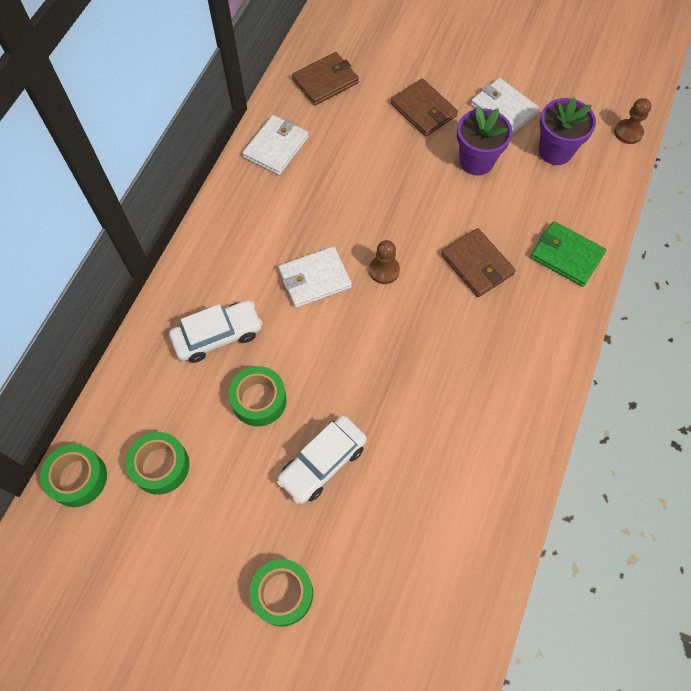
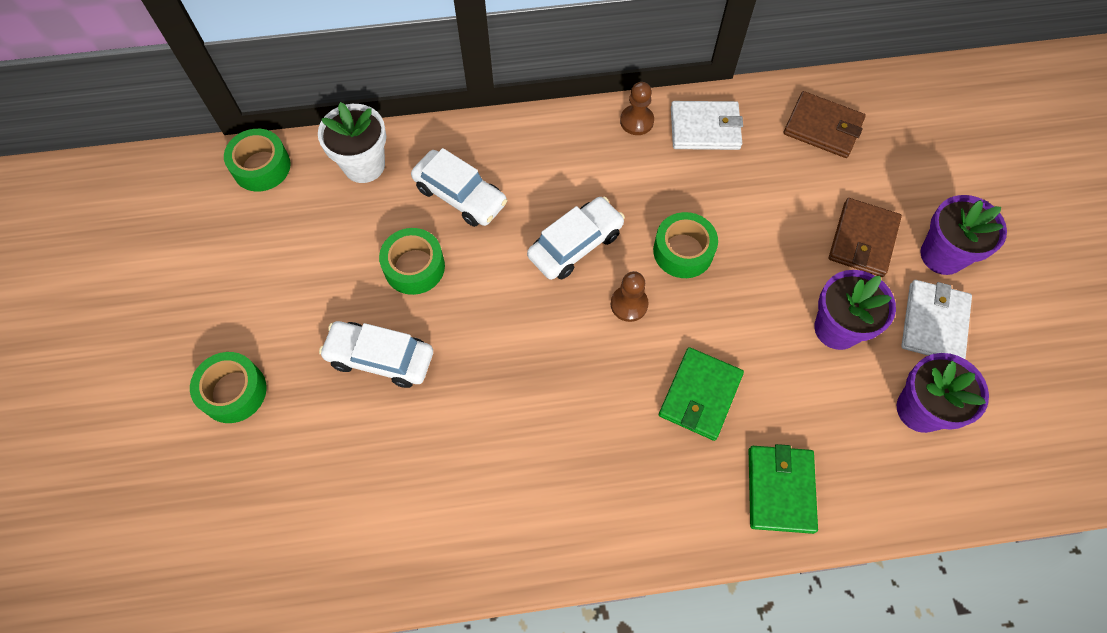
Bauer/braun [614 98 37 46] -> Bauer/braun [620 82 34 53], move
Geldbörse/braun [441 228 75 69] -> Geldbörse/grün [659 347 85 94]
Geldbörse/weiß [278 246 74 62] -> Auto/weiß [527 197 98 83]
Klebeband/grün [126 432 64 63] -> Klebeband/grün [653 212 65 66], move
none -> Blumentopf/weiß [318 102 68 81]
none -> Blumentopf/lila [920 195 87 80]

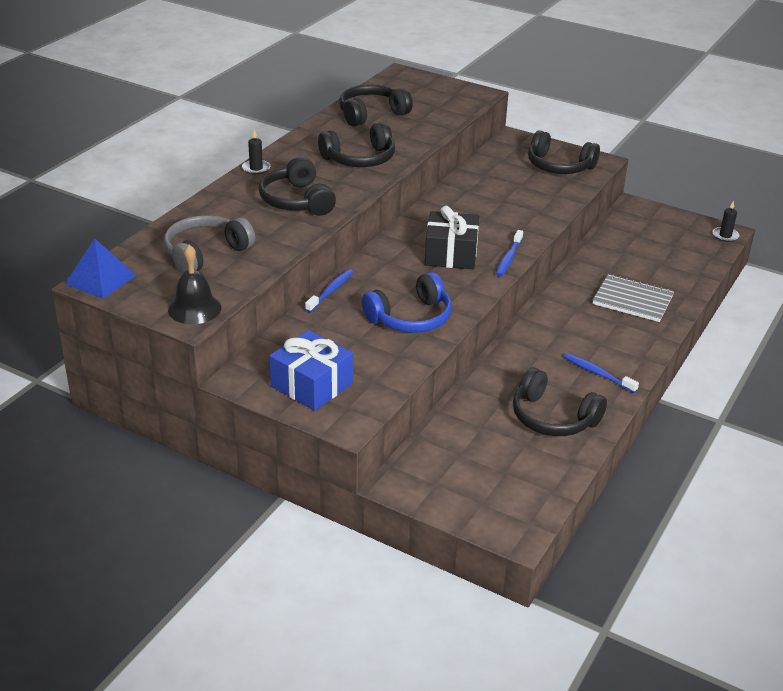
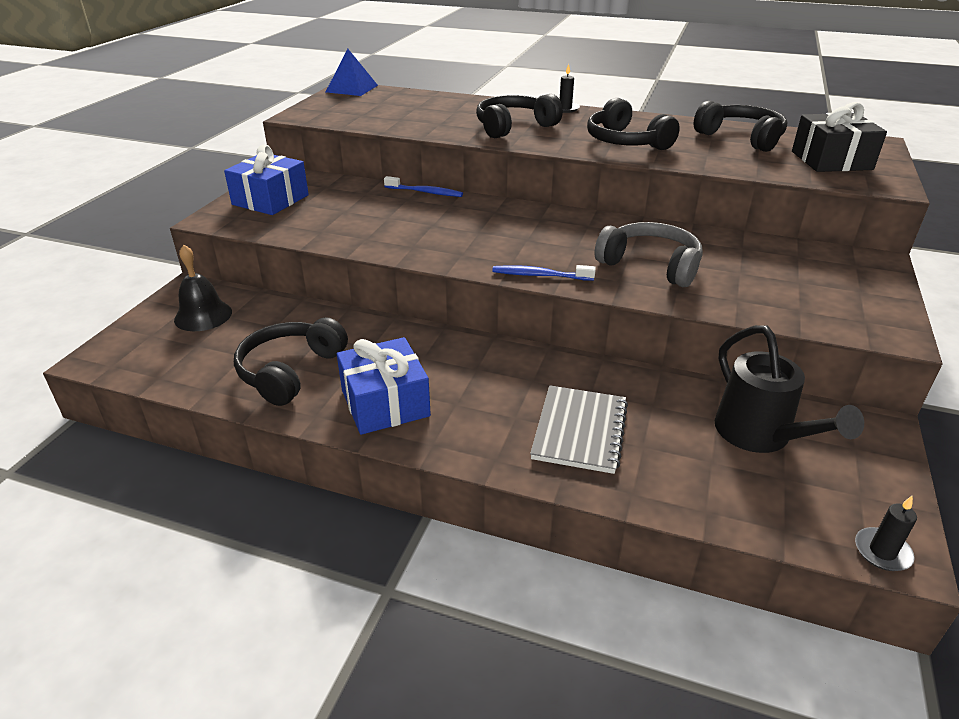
Kopfhörer/schwarz [528 130 72 44] -> none
Geschenk/schwarz [425 206 54 63] -> Geschenk/schwarz [792 102 95 70], move
Kopfhörer/grau [164 215 91 59] -> Kopfhörer/grau [594 222 109 65], move
Glocke/schwarz [168 245 53 79] -> Glocke/schwarz [174 245 58 86], move
Kopfhörer/blau [362 272 90 61] -> none
Zahnbürste/blau [564 353 75 40] -> Geschenk/blau [337 337 94 98]
none -> Gießkanne/schwarz [715 325 149 128]

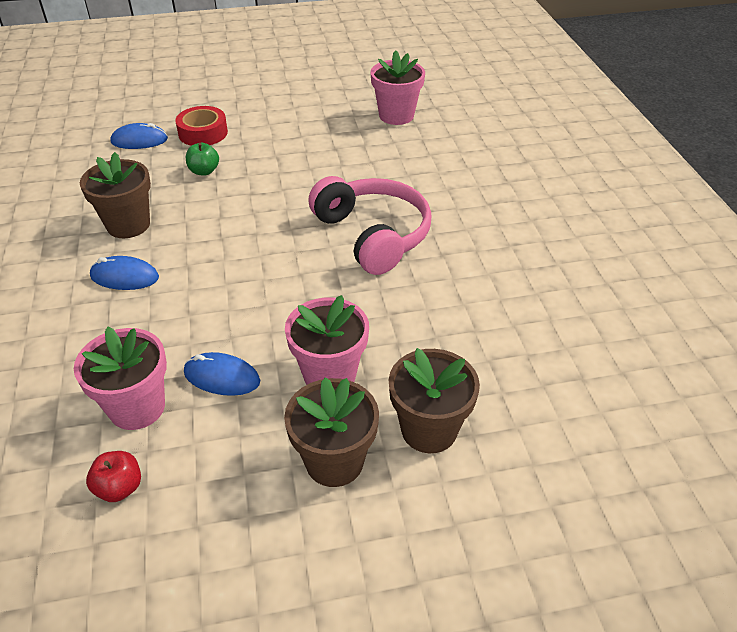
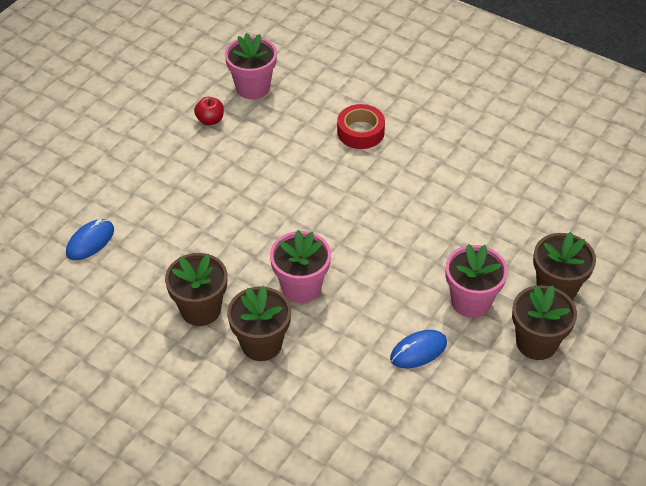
Klebeband/rot [175 106 53 40] -> Klebeband/rot [337 104 48 45], move
Apfel/grün [186 143 33 32] -> none
Kopfhörer/rosa [308 176 124 99] -> none
Computermaus/blau [90 256 69 34] -> Blumentopf/braun [227 285 64 76]
Blumentopf/rosa [74 327 93 103] -> Blumentopf/rosa [270 230 61 73], move
Apfel/rot [86 451 55 51] -> Apfel/rot [194 97 30 28], move

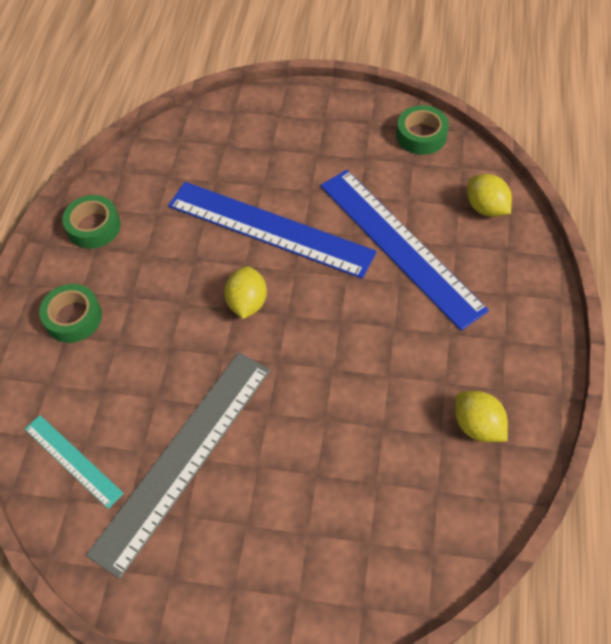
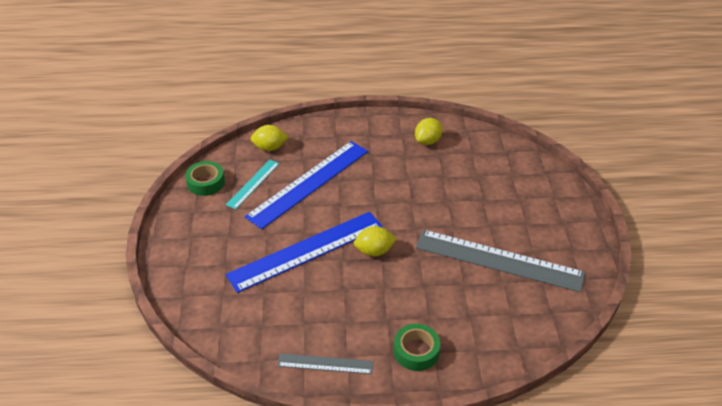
Zitrone/gelb [467 174 45 43] -> Zitrone/gelb [250 125 39 26], 45 degrees clockwise
Lineal/blau [168 182 209 97] -> Lineal/blau [226 212 157 81], 45 degrees clockwise
Klebeband/grün [62 195 58 54] -> Lineal/grau [277 353 97 21]
Lineal/türkis [25 415 99 94] -> Lineal/türkis [226 160 54 49], move

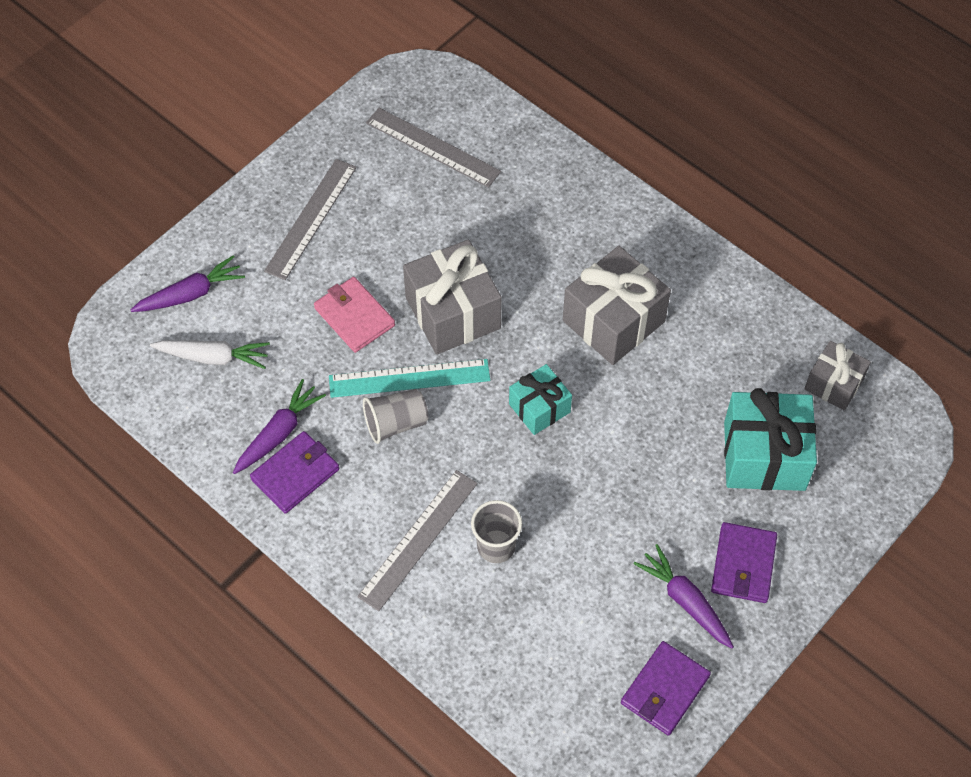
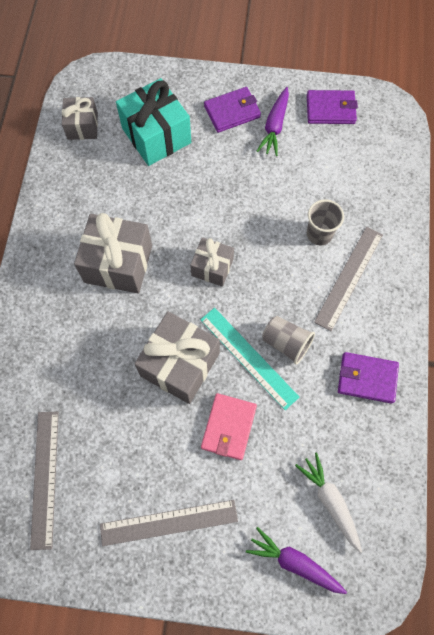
Geschenk/türkis [509 364 63 71] -> Geschenk/grau [190 237 44 50]
Karotte/lila [233 379 93 95] -> none
Lineal/grau [357 470 121 141] -> Lineal/grau [314 227 69 104], 60 degrees counterclockwise

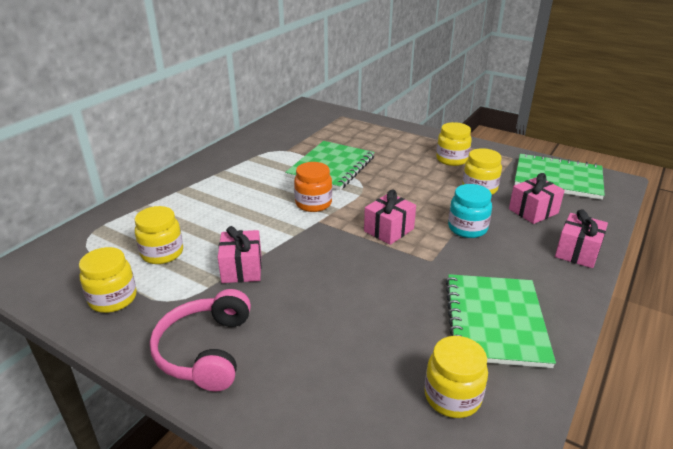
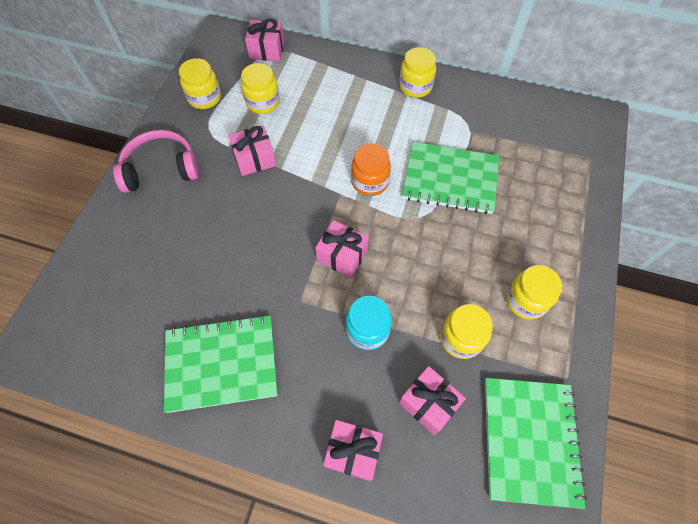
Einmachglas/gelb [425 336 63 82] -> Einmachglas/gelb [399 47 37 51], move
none -> Geschenk/rosa [245 18 40 43]

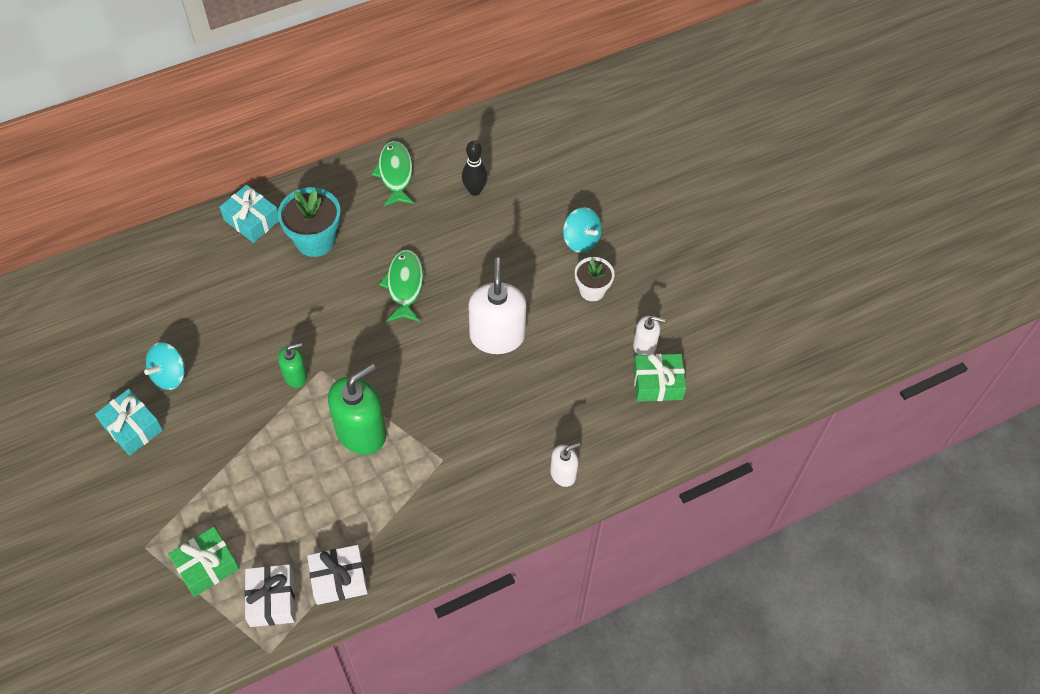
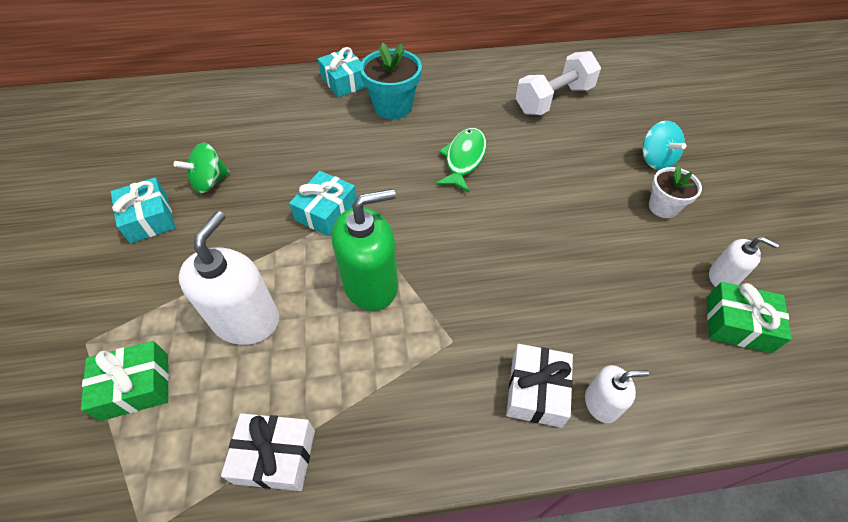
Fisch/grün [371 141 43 66] -> none
Bowlingkegel/schwarz [462 141 26 55] -> Hantel/weiß [516 51 85 64]
Seifenspender/weiß [468 258 59 96] -> Seifenspender/weiß [179 211 100 134], move
Kreisel/türkis [144 342 41 48] -> Kreisel/grün [174 142 56 51]
Seifenspender/grün [278 343 30 45] -> Geschenk/türkis [289 171 68 65]
Geschenk/weiß [244 564 51 63] -> Geschenk/weiß [506 344 67 84], move

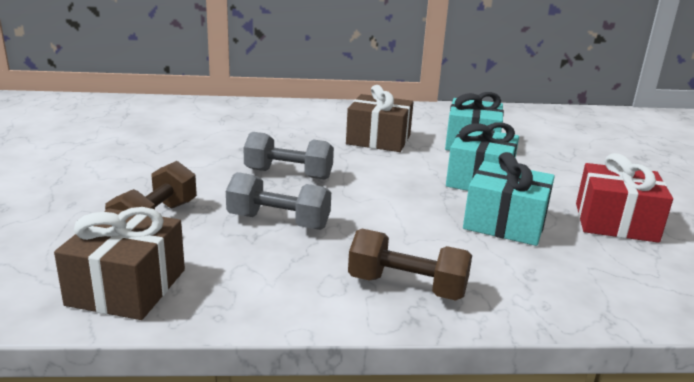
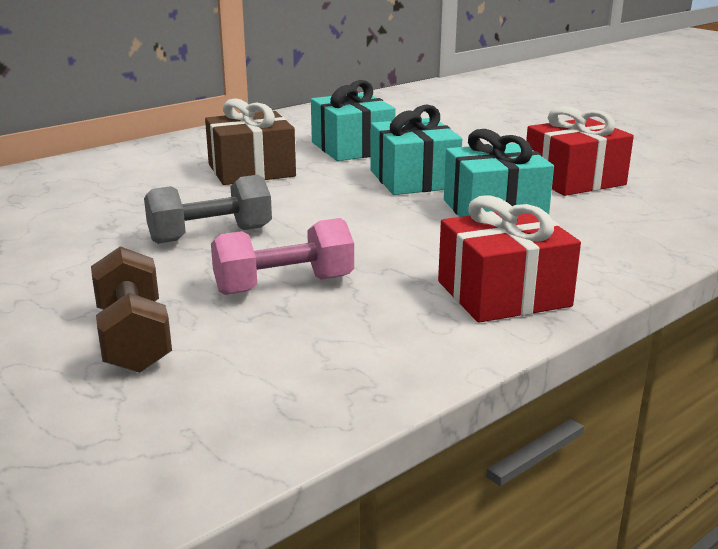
Hantel/grau [226 172 105 58] -> Hantel/rosa [211 218 143 77]
Geschenk/braun [54 207 131 113] -> none
Hantel/braun [348 228 124 73] -> Geschenk/rot [438 195 143 128]

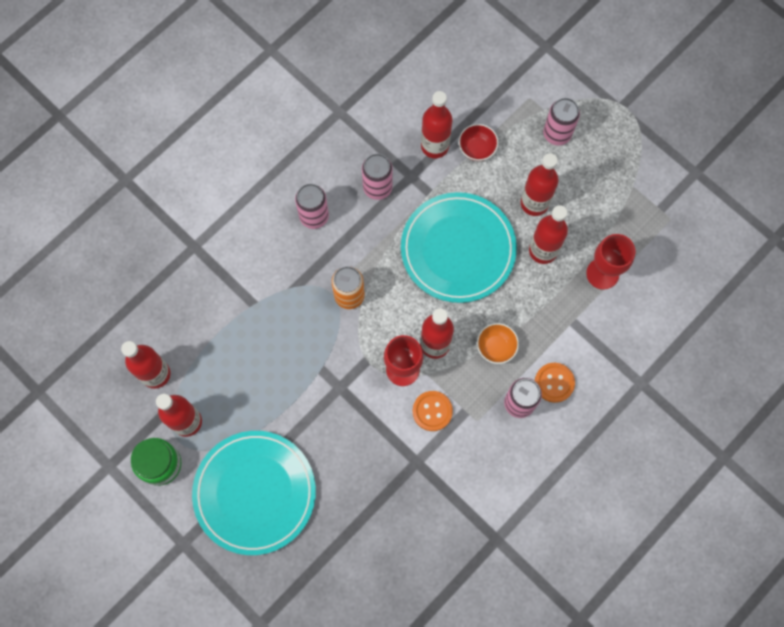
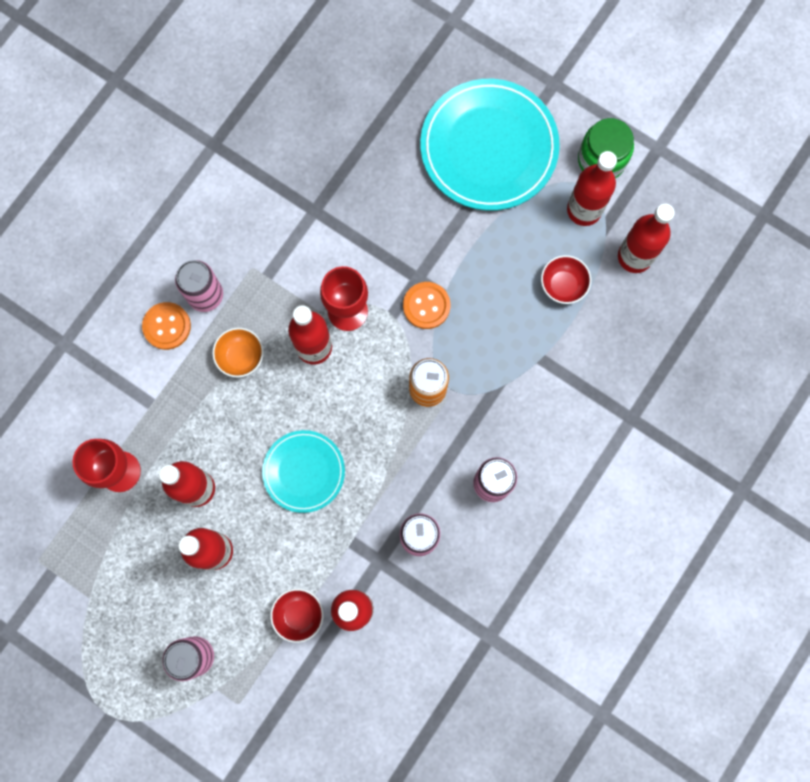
Teller/türkis [401 192 116 111] -> Teller/türkis [262 430 83 83], x0.57
Knopf/orange [413 391 40 40] -> Knopf/orange [403 282 47 47], move
none -> Schüssel/rot [541 255 50 49]

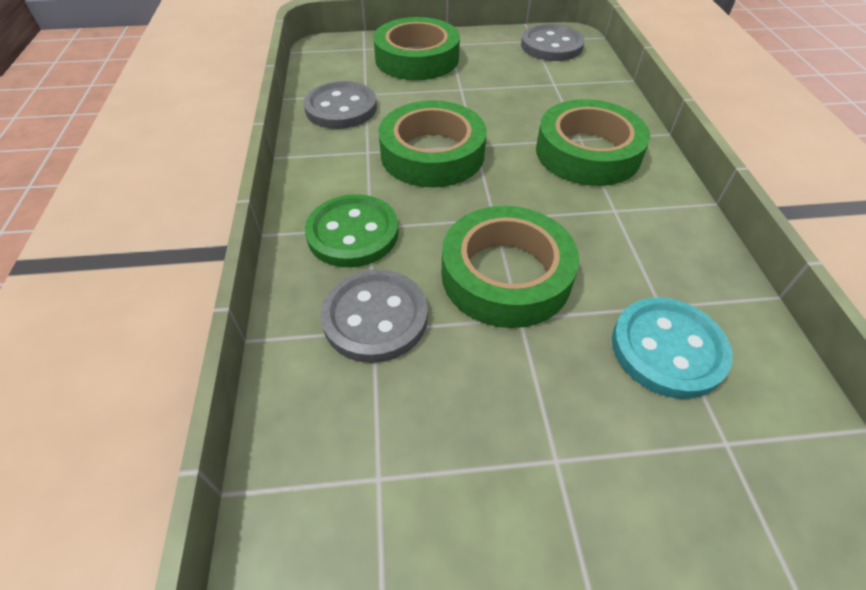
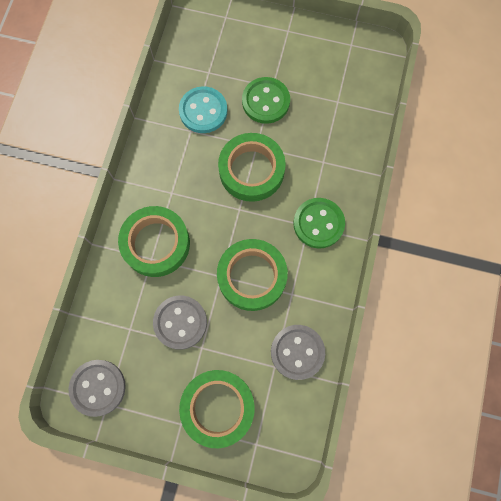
Knopf/grau [321 270 107 93] -> Knopf/grau [153 295 54 55], move
none -> Knopf/grün [242 77 48 47]

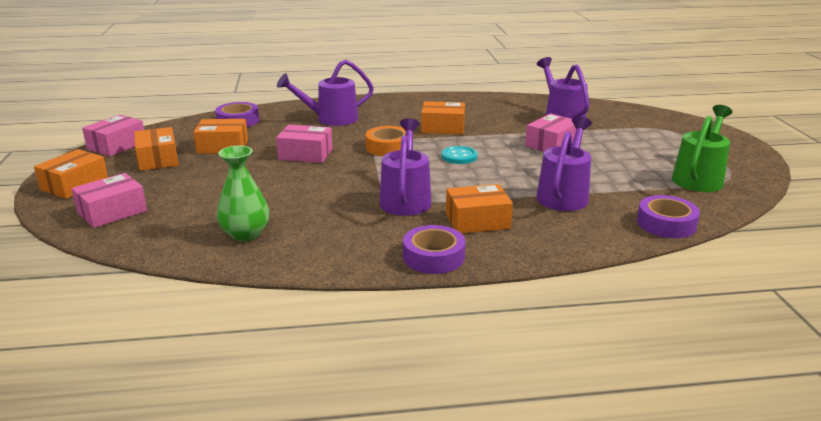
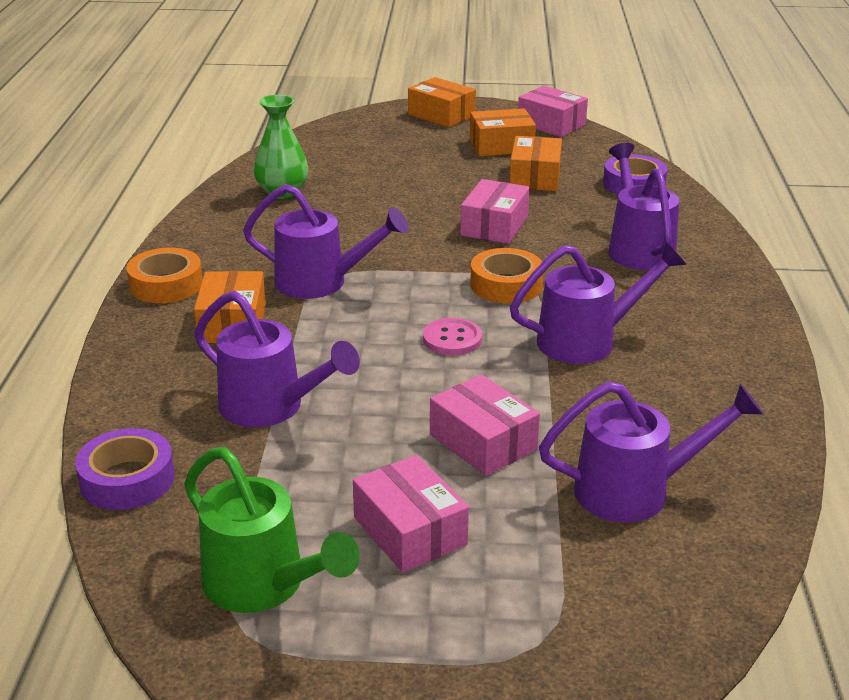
Schachtel/orange [421 101 44 33] -> Gießkanne/lila [510 242 176 122]
Knopf/türkis [442 146 35 18] -> Knopf/rosa [423 318 59 37]
Schachtel/rosa [71 173 76 55] -> Schachtel/rosa [353 455 116 118], move
Klebeband/lila [403 225 63 49] -> Klebeband/orange [126 248 77 55]

